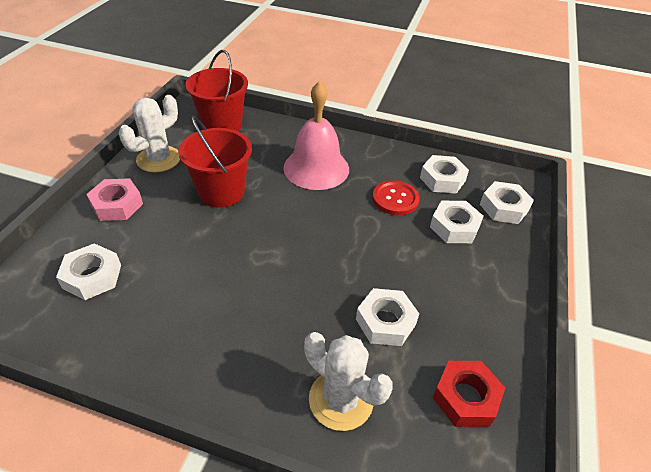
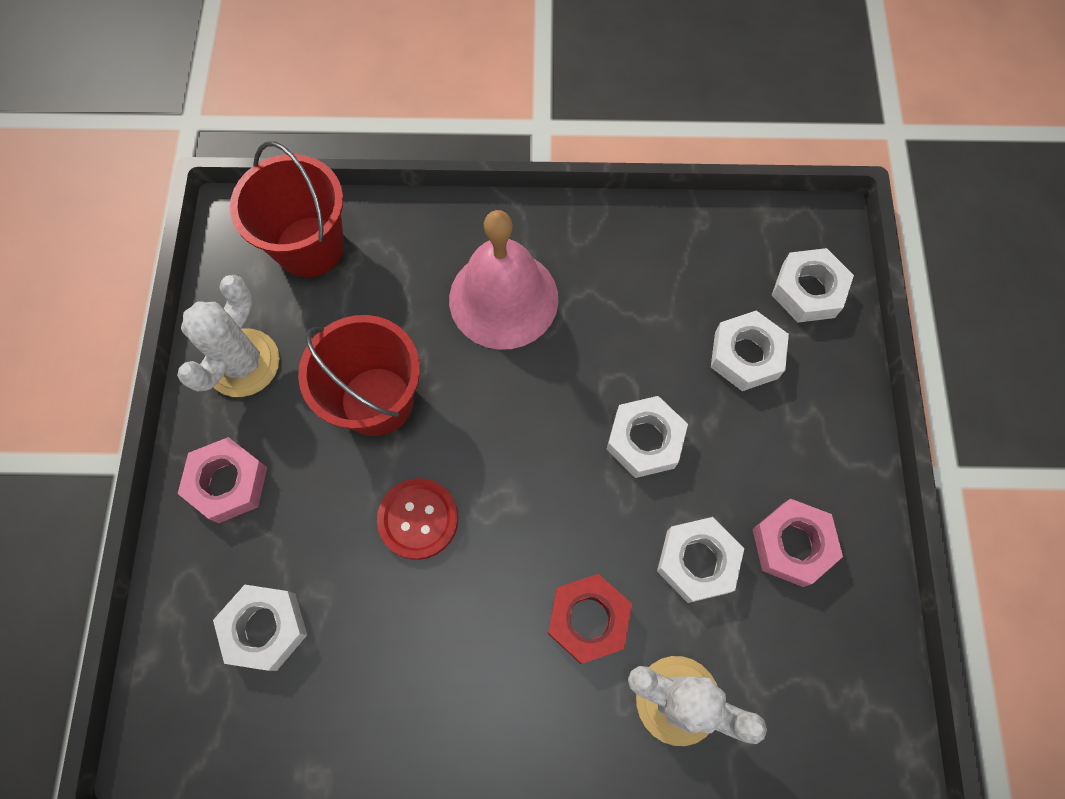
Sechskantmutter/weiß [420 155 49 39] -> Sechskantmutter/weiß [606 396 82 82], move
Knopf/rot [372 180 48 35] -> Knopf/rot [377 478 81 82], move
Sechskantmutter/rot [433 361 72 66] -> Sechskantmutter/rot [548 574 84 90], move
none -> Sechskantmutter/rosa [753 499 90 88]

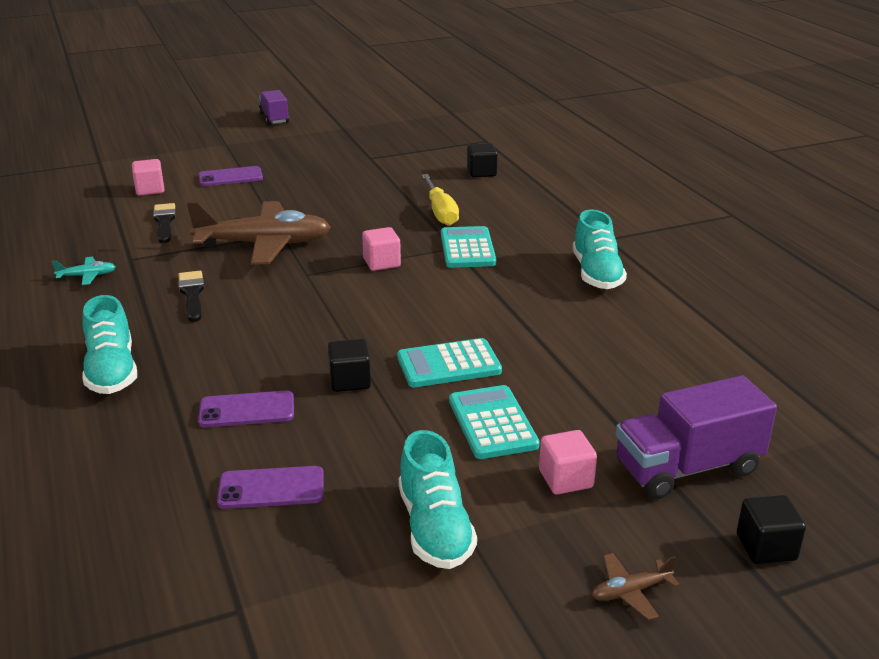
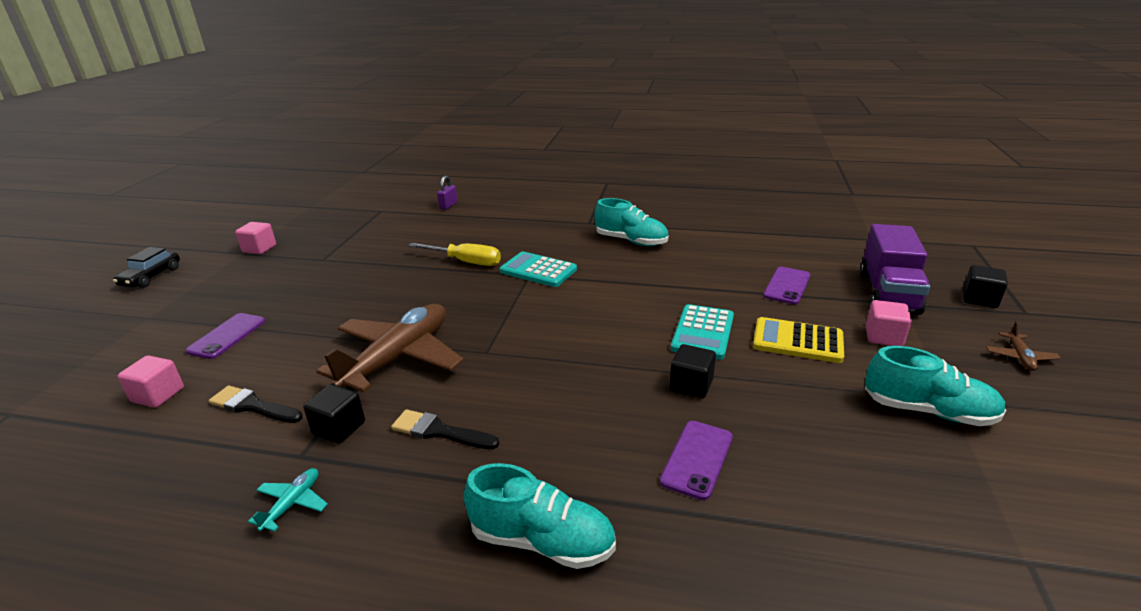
Lastwagen/lila [259 90 30 35] -> Auto/schwarz [113 247 67 41]
Kubus/schwarz [467 143 31 35] -> Kubus/schwarz [303 384 62 60], move
Kubus/rosa [362 227 39 44] -> Kubus/rosa [235 222 41 32], move
Taschenrechner/türkis [449 385 91 74] -> Taschenrechner/gelb [753 317 91 46]
Handy/lila [217 466 107 43] -> Handy/lila [763 267 47 37], move
none -> Vorhängeschloss/lila [437 176 21 34]

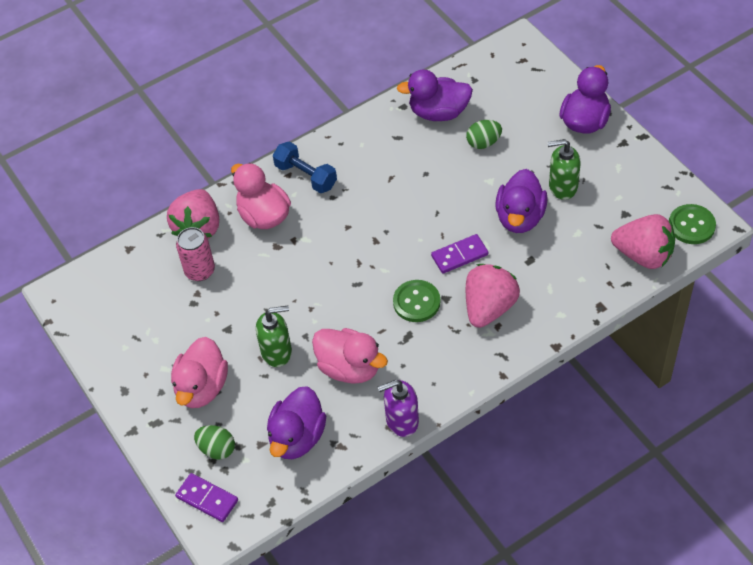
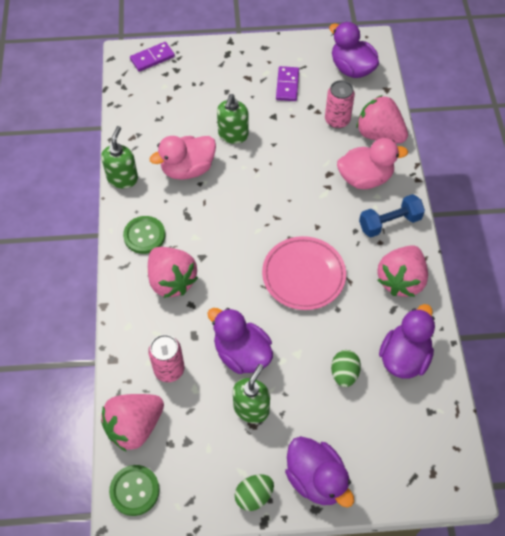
Dominostein/lila [431 234 57 40] -> Dominostein/lila [276 66 23 35], move
Knopf/grün [393 280 47 42] -> Knopf/grün [123 216 42 38], move
Ente/rosa [171 337 57 71] -> none
Seifenspender/lila [378 380 41 57] -> Seifenspender/grün [101 126 37 63]
Ente/lila [267 386 59 73] -> Ente/lila [329 22 50 56], move
Ei/grün [194 425 41 35] -> Ei/grün [235 474 39 37], move
none -> Teller/rosa [262 236 84 74]
none -> Erdbeere/rosa [377 245 51 52]
none -> Dose/rosa [148 335 37 47]

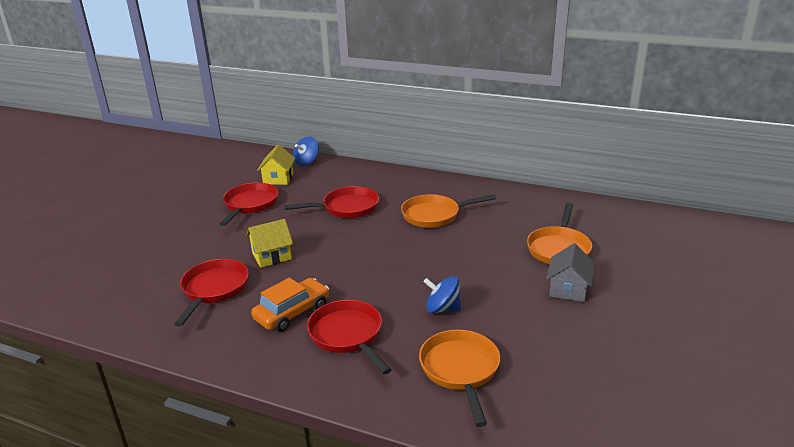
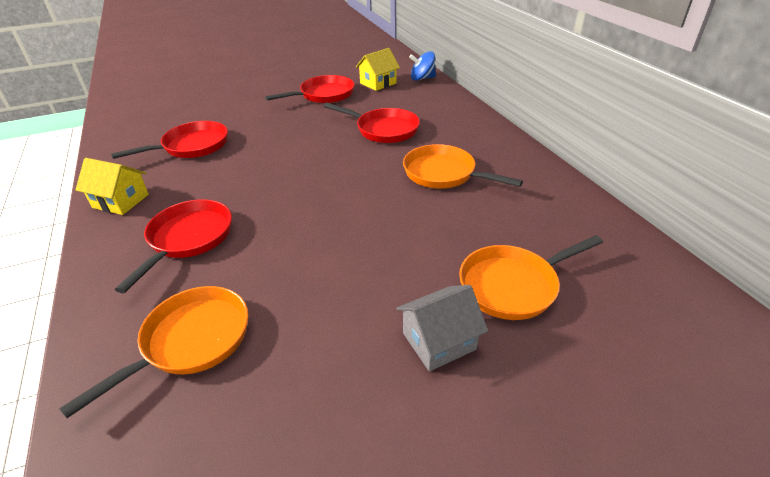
Haus/gelb [246 219 47 49] -> Haus/gelb [76 158 73 57], move
Kreisel/blau [424 276 38 38] -> none
Auto/orange [251 278 78 54] -> none

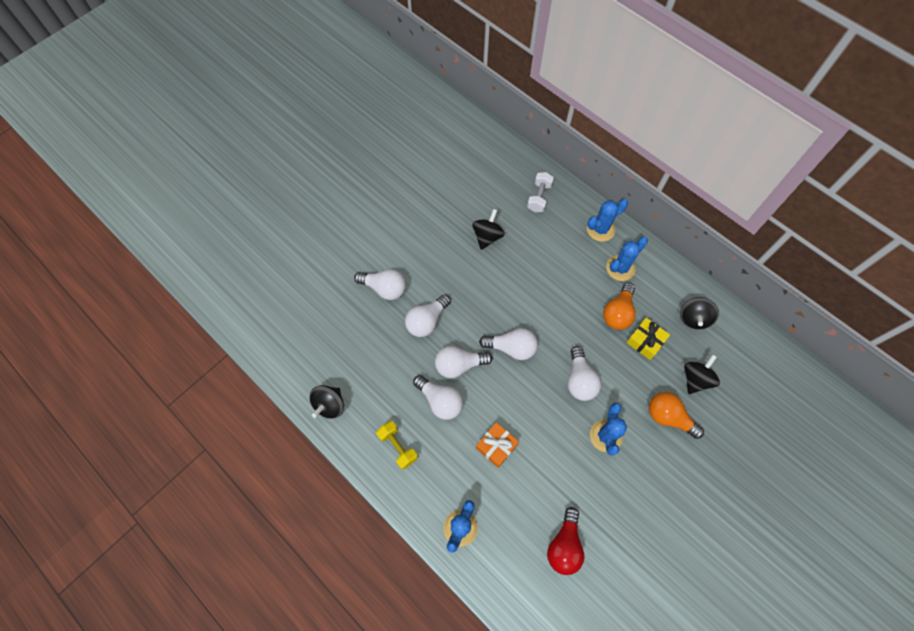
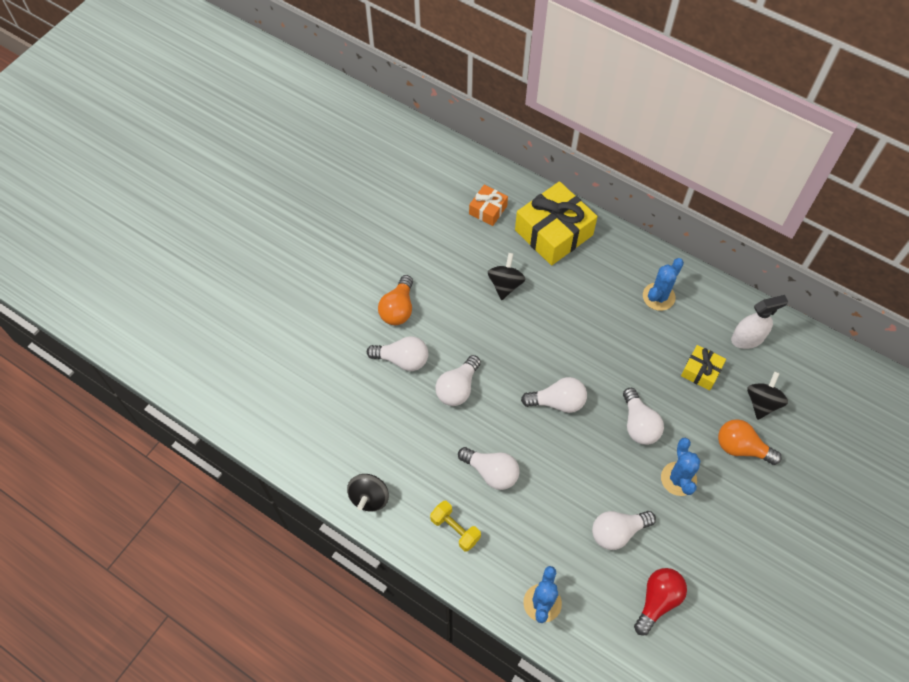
Hantel/weiß [527 172 27 40] -> Geschenk/gelb [515 181 83 84]
Kaktus/blau [587 199 41 43] -> none
Glühbirne/orange [603 283 33 47] -> Glühbirne/orange [378 275 35 50], move
Kreisel/schwarz [680 297 39 33] -> Sprühflasche/weiß [731 295 57 54]
Glühbirne/weiß [435 346 58 32] -> Glühbirne/weiß [592 511 64 39], move
Geschenk/orange [476 422 43 46] -> Geschenk/orange [469 185 39 41], move
Glühbirne/rot [547 507 38 68] -> Glühbirne/rot [634 568 53 68], 150 degrees counterclockwise

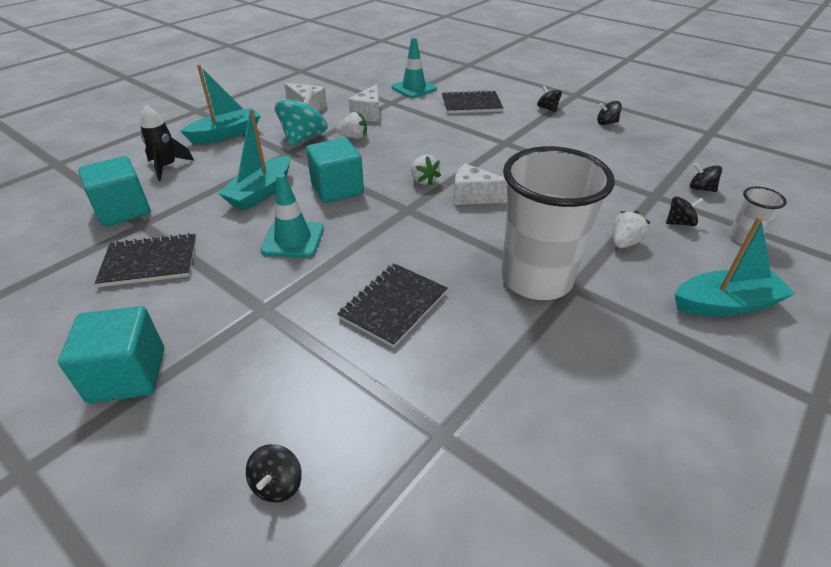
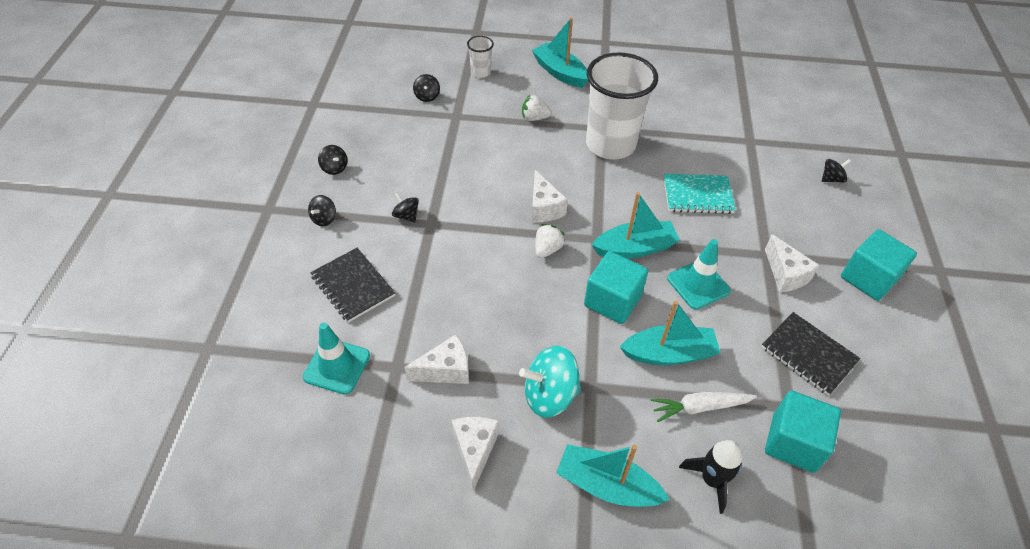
Erdbeere/weiß [336 112 31 27] -> none
Kreisel/schwarz [666 196 38 30] -> Kreisel/schwarz [392 192 27 30], move
Notizbuch/schwarz [337 263 111 85] -> Notizbuch/türkis [664 174 72 40]
none -> Boot/türkis [592 192 88 67]
none -> Käse/weiß [765 234 55 58]
none -> Karotte/weiß [651 392 106 30]

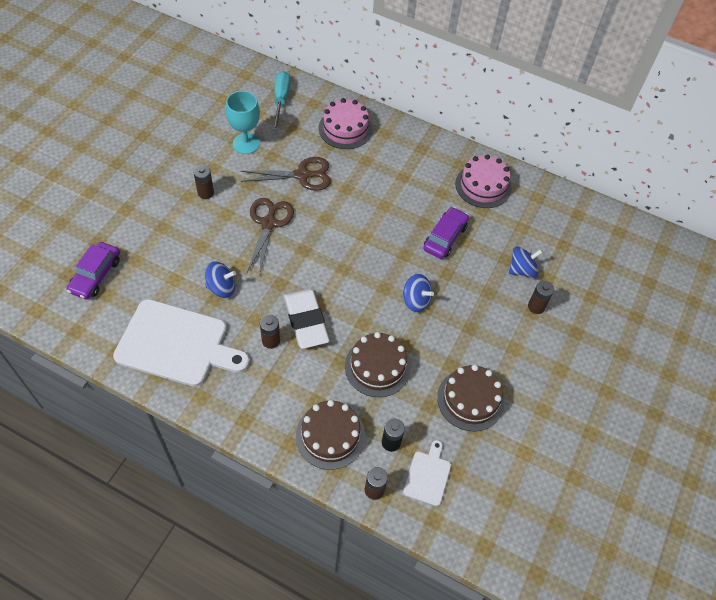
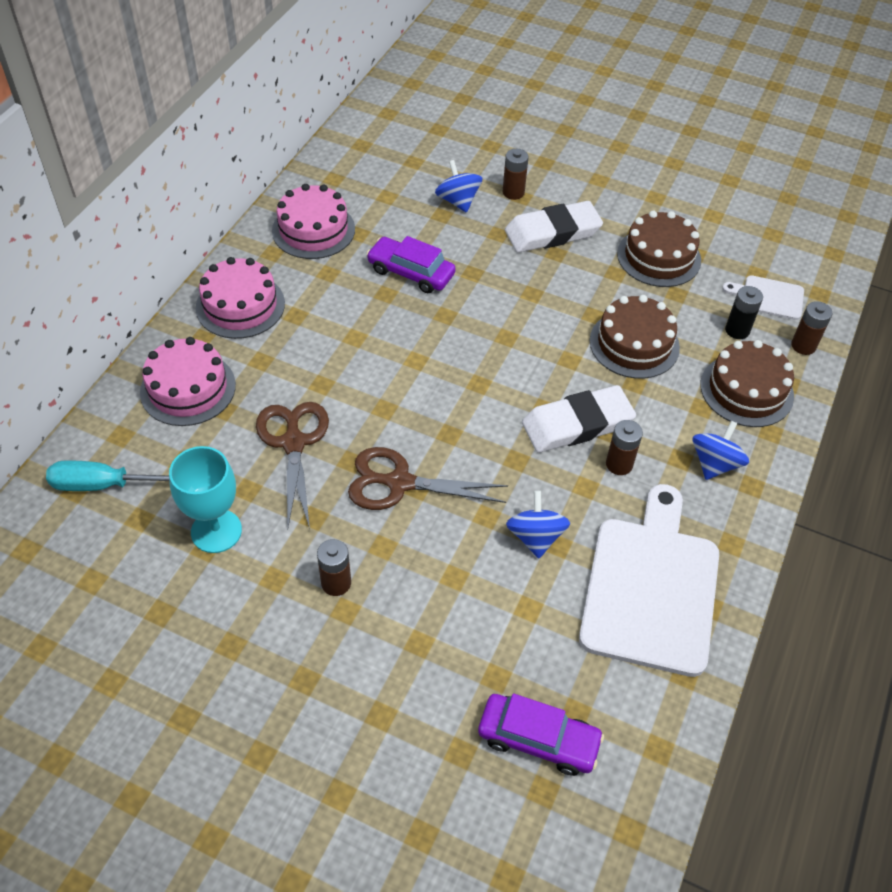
Kreisel/blau [403 274 31 38] -> Kreisel/blau [692 421 57 59], move
none -> Radiergummi/weiß [505 201 98 52]
none -> Kuchen/rosa [196 257 89 82]

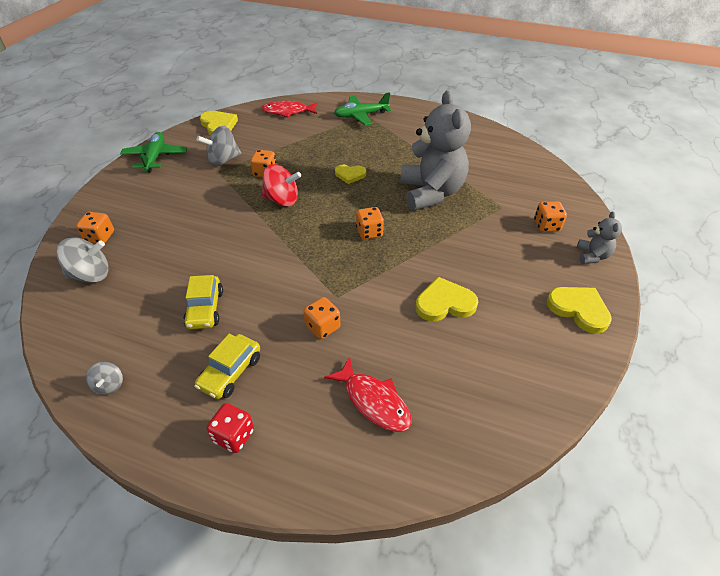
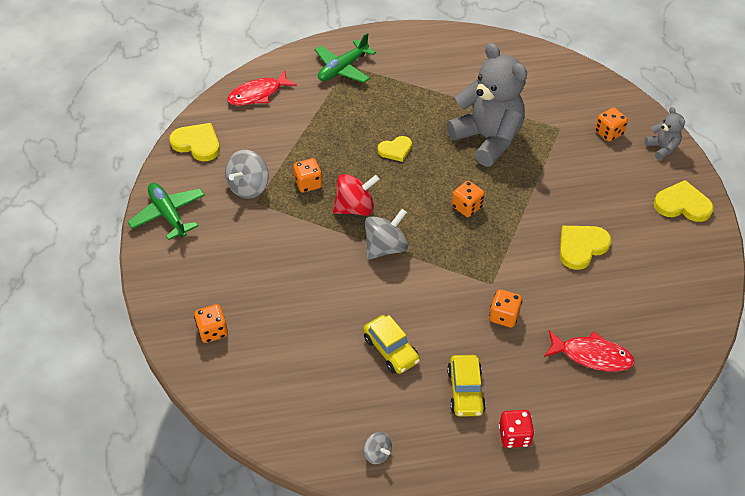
Kreisel/grau [56 237 53 46] -> Kreisel/grau [365 209 43 50], move

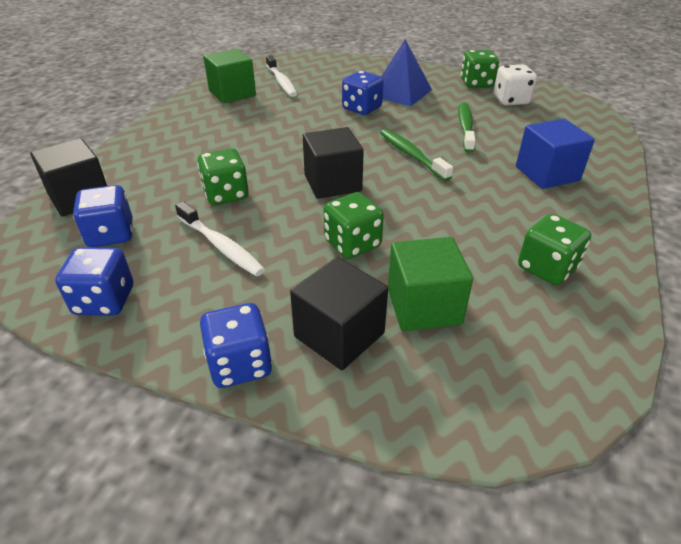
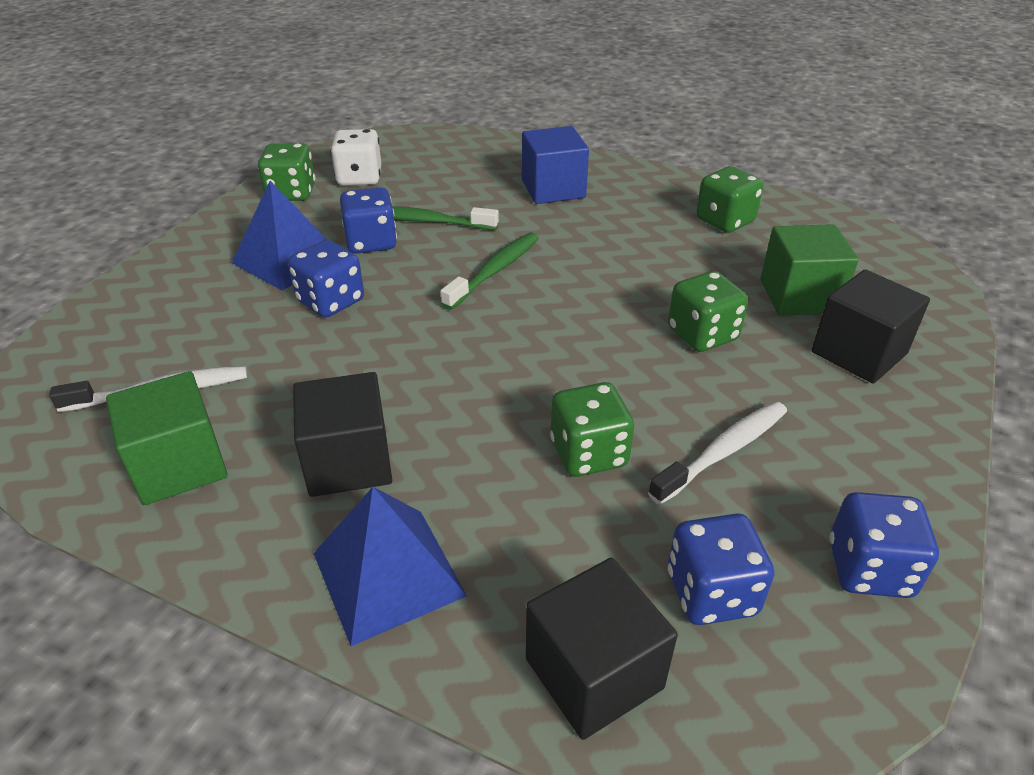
Kubus/schwarz [303 127 61 72] -> Kubus/schwarz [293 372 99 125], move
Zahnbürste/grün [380 129 73 52] -> Zahnbürste/grün [441 232 98 78], 150 degrees clockwise
Spielwürfel/blau [200 303 72 85] -> Spielwürfel/blau [340 187 57 66], move
none -> Pyramide/blau [313 487 154 159]

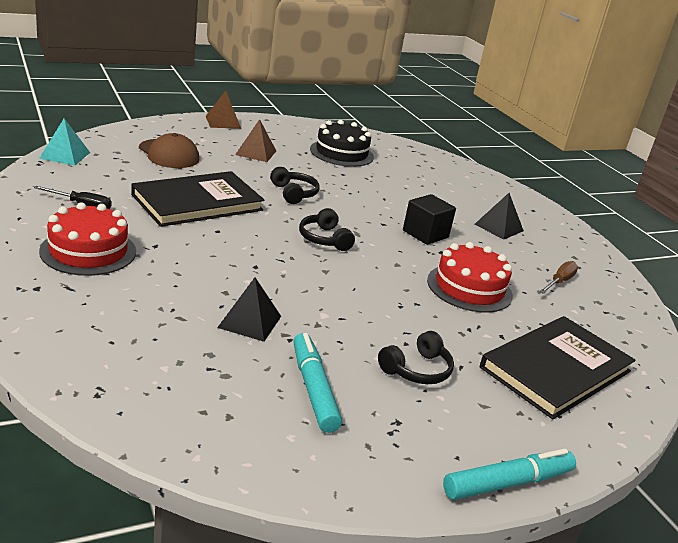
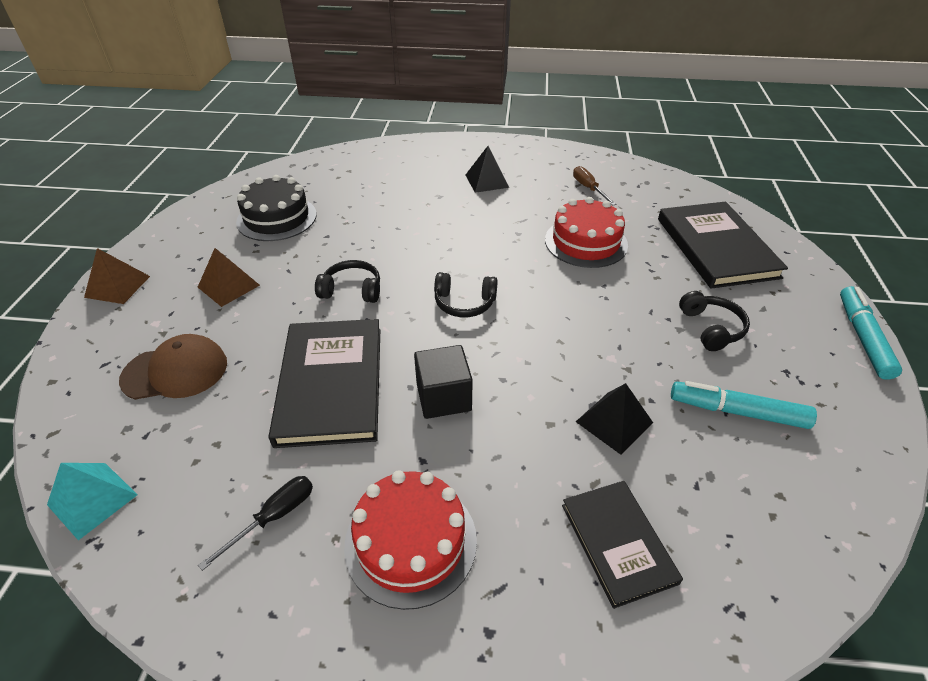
Kubus/schwarz [403 194 53 51] -> Kubus/schwarz [414 345 59 74], move
none -> Buch/schwarz [562 481 121 128]

